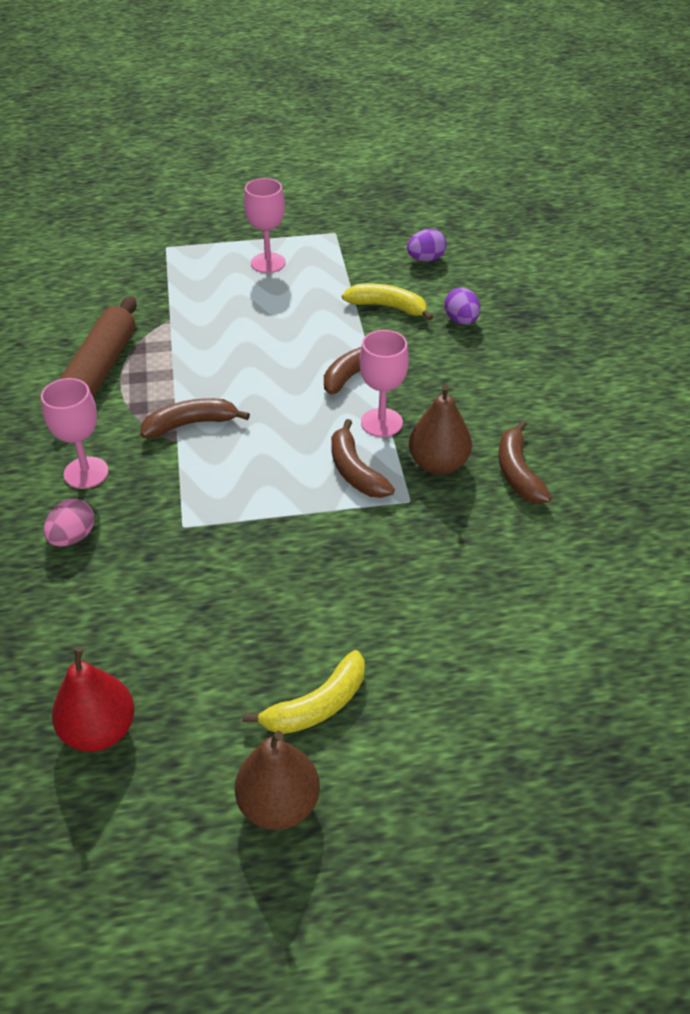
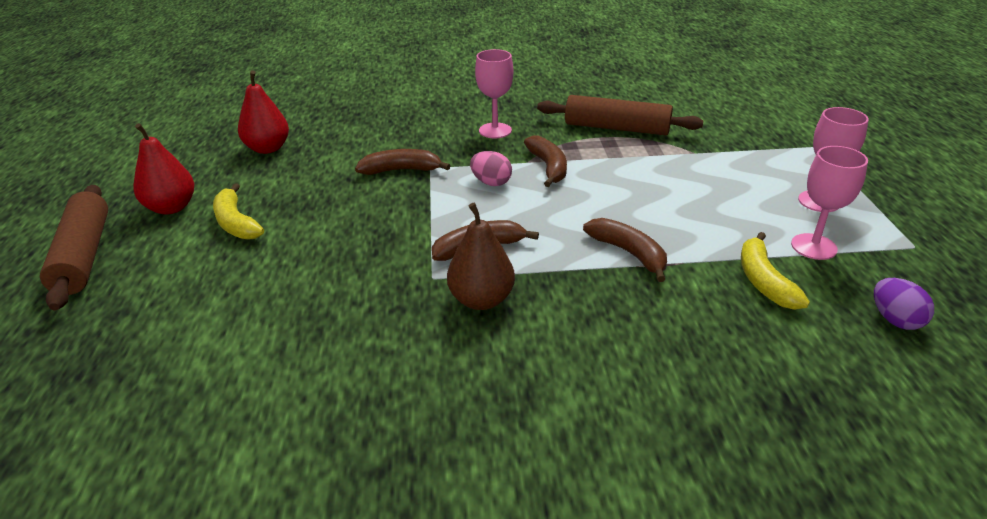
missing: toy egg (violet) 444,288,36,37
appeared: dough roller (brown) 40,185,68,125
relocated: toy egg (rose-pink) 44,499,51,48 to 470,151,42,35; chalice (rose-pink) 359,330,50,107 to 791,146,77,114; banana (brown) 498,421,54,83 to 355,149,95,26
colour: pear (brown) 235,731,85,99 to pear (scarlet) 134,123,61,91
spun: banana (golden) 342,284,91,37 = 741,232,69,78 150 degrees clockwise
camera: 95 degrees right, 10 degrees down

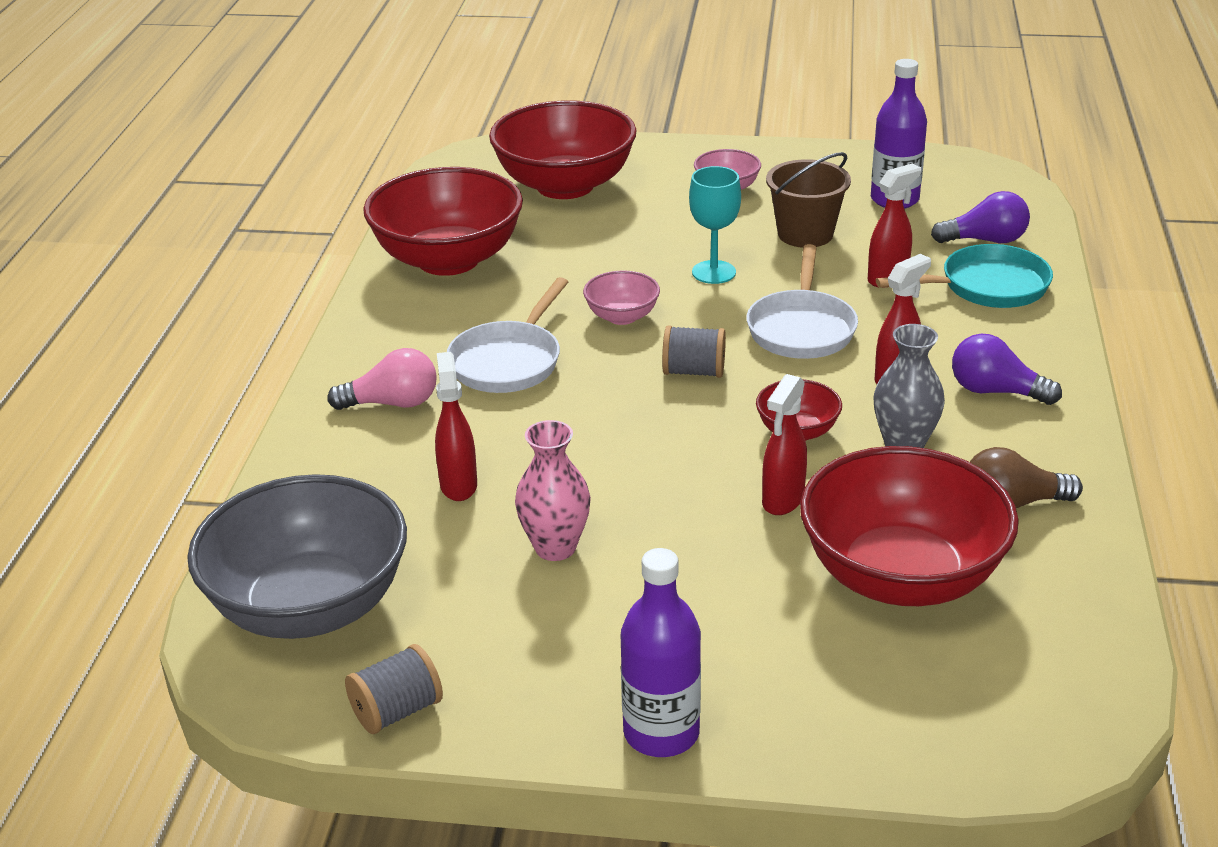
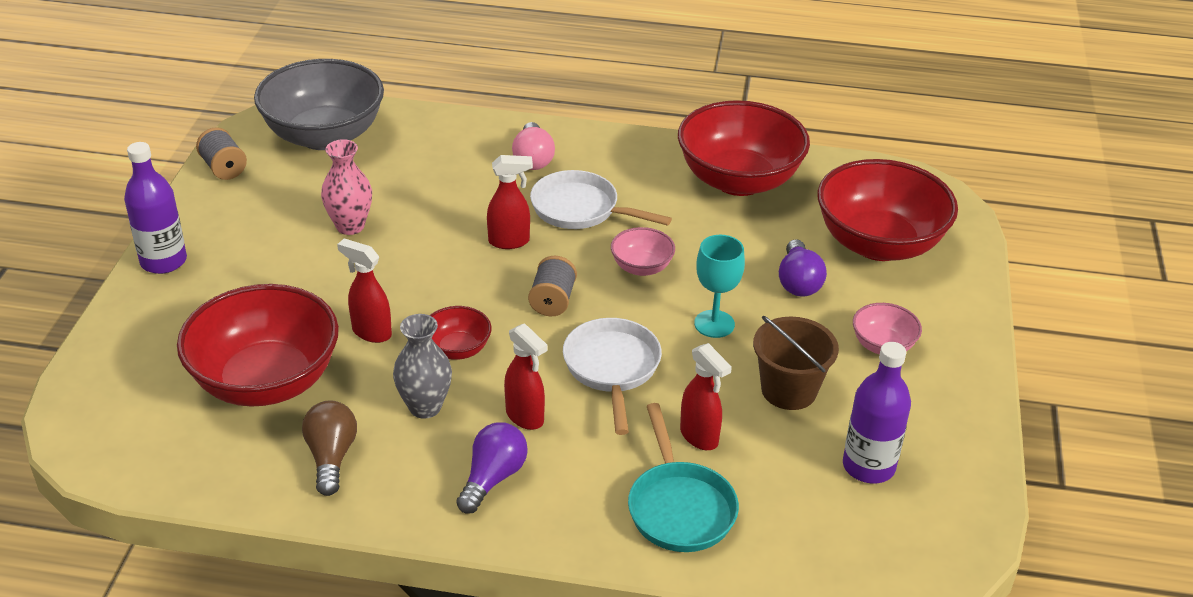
relocated: sprayer (scarlet) 435,352,42,149 to 487,155,46,94; light bulb (violet) 931,191,99,52 to 779,239,48,58
spun: pan (white) 747,244,111,115 = 563,318,99,117 75 degrees clockwise
camera: 90 degrees right, 5 degrees up

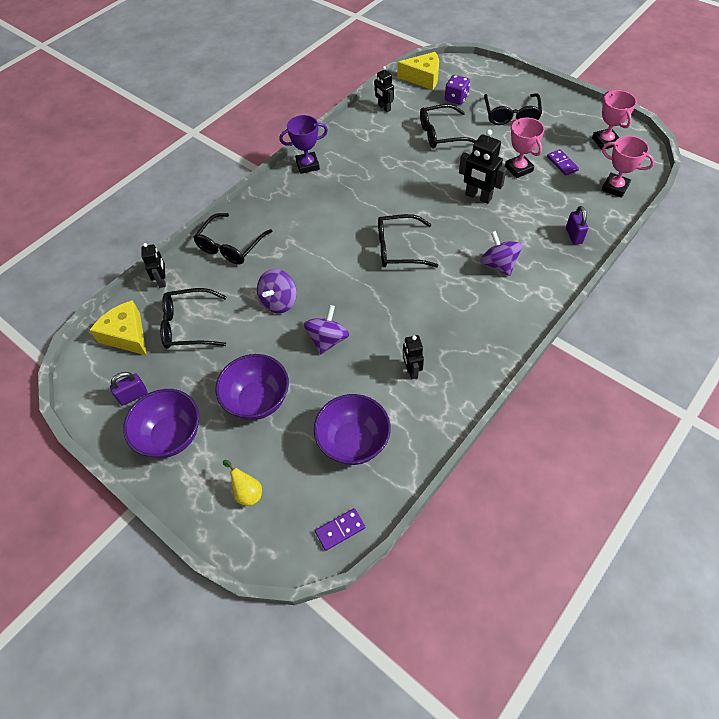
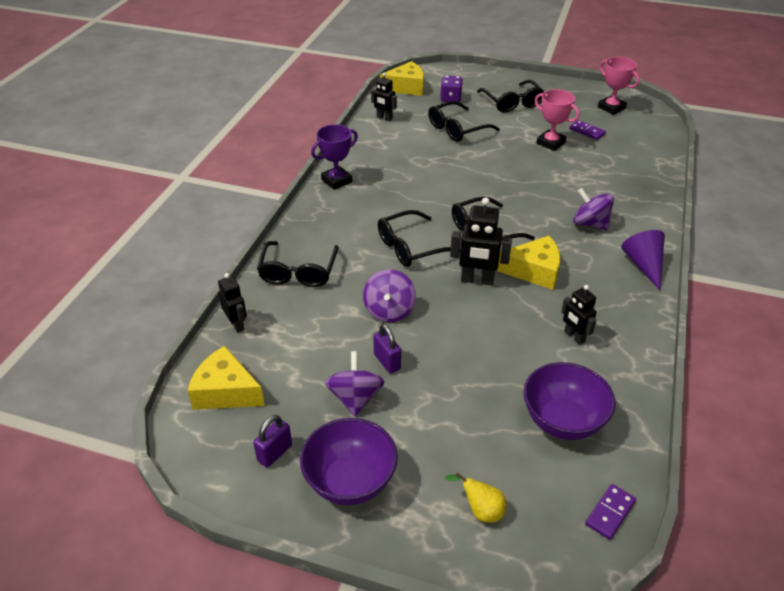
missing: deep dish (violet) 215,354,74,66; prize cup (rose-pink) 602,136,53,62
appeared: cheese (golden) 497,236,63,54; solid cone (violet) 621,230,44,60
relocated: eyeglasses (jet-black) 160,288,67,61 to 378,210,73,57; spinning top (violet) 304,305,45,50 to 325,351,59,65; robot (jet-black) 459,129,48,75 to 450,197,62,89; padlock (violet) 566,206,22,39 to 373,324,28,50
camera: 25 degrees left, 15 degrees down

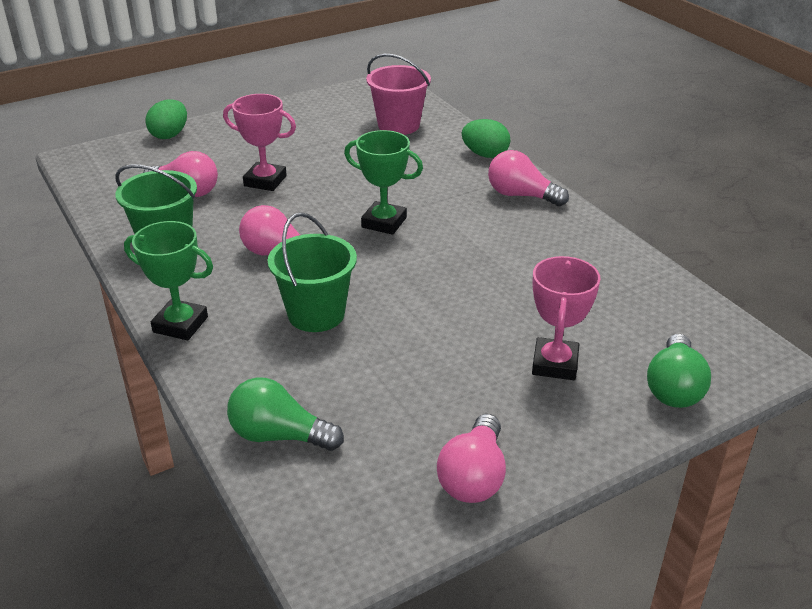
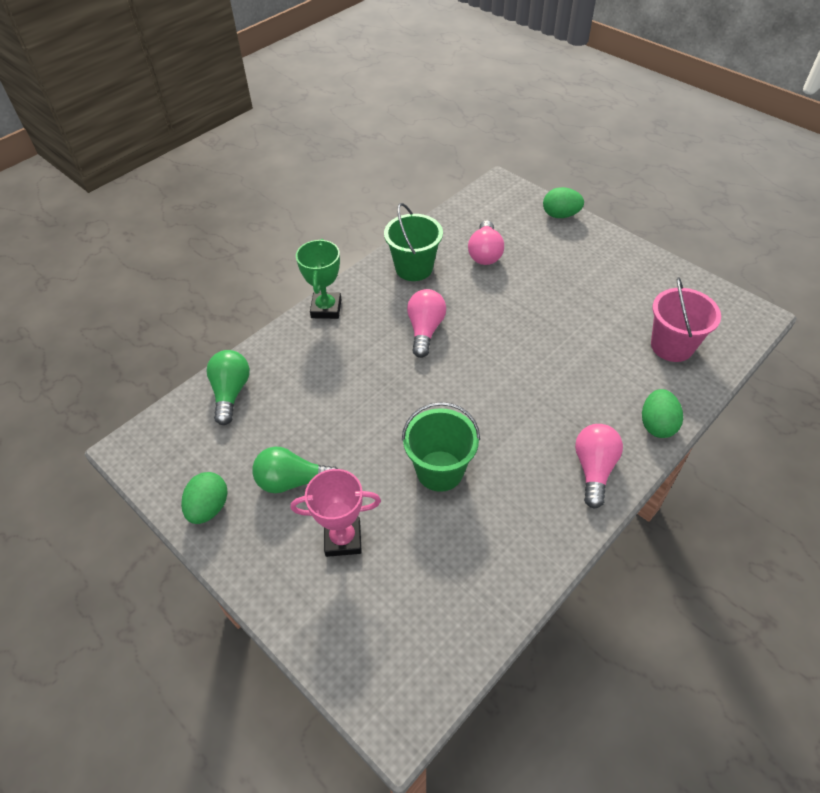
missing: prize cup (rose-pink) 223,94,73,97; prize cup (emerald) 344,130,79,105
relocated: sand bucket (emerald) 268,212,89,120 to 402,402,78,90; light bulb (emerald) 647,334,64,74 to 252,447,86,46
exchanged: light bulb (rose-pink) 437,414,69,89 to toy egg (emerald) 181,472,47,52
camera: 75 degrees right, 15 degrees up

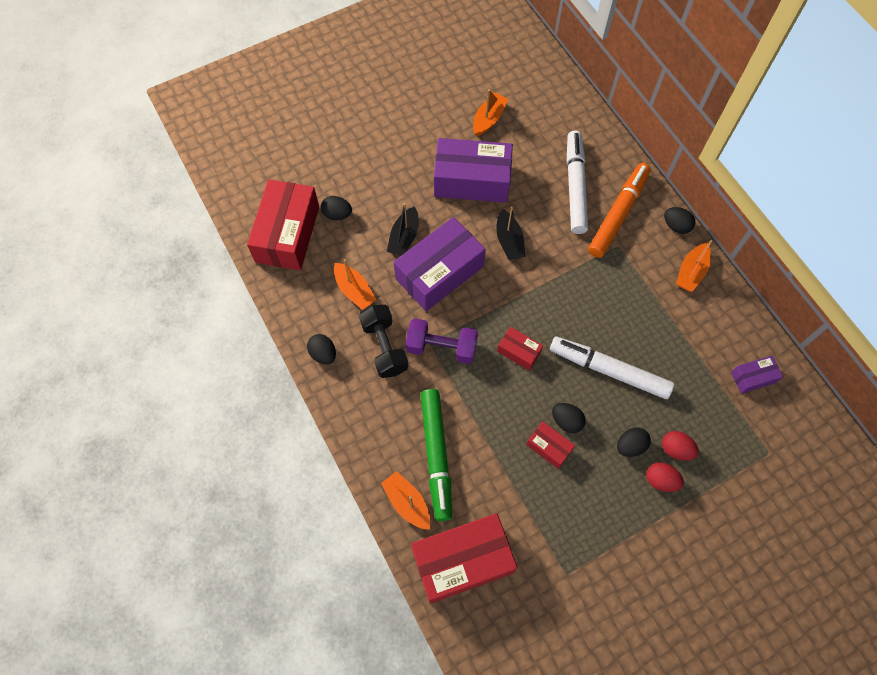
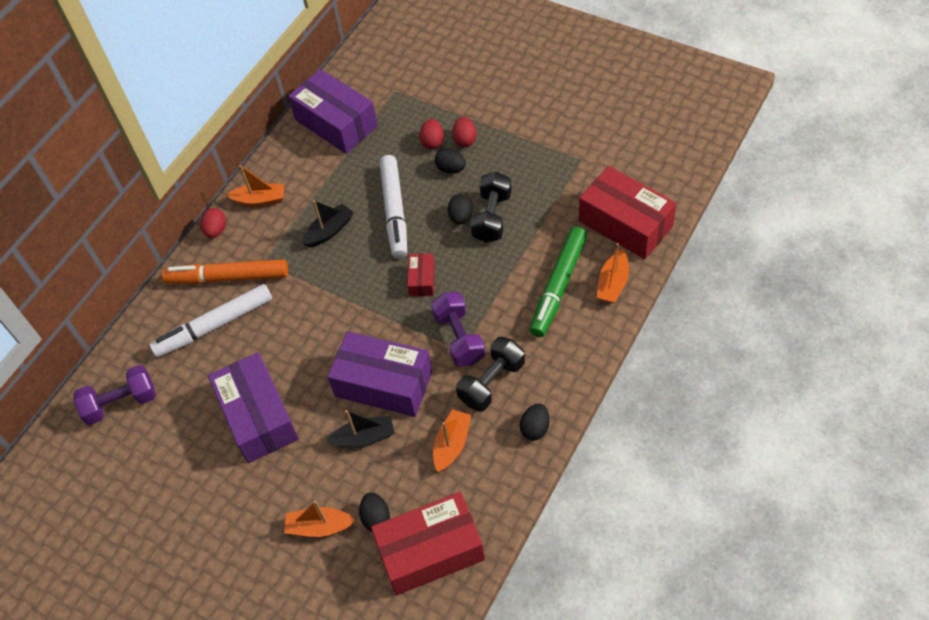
appeared: hand weight (violet) 73,365,83,60
relocated: boat (bright orange) 473,89,35,47 to 284,500,72,37; boat (jet-black) 496,206,29,54 to 303,200,51,47
exchanged: package (scarlet) 526,421,49,48 to hand weight (jet-black) 470,172,41,71
colour: toy egg (jet-black) 664,207,31,27 to toy egg (scarlet) 200,208,26,30
spun: marker (emerald) 421,389,31,132 = 530,227,57,110 150 degrees clockwise
size: package (violet) 731,356,52,38 = 288,69,90,85 x2.12
camera: 115 degrees left, 10 degrees down

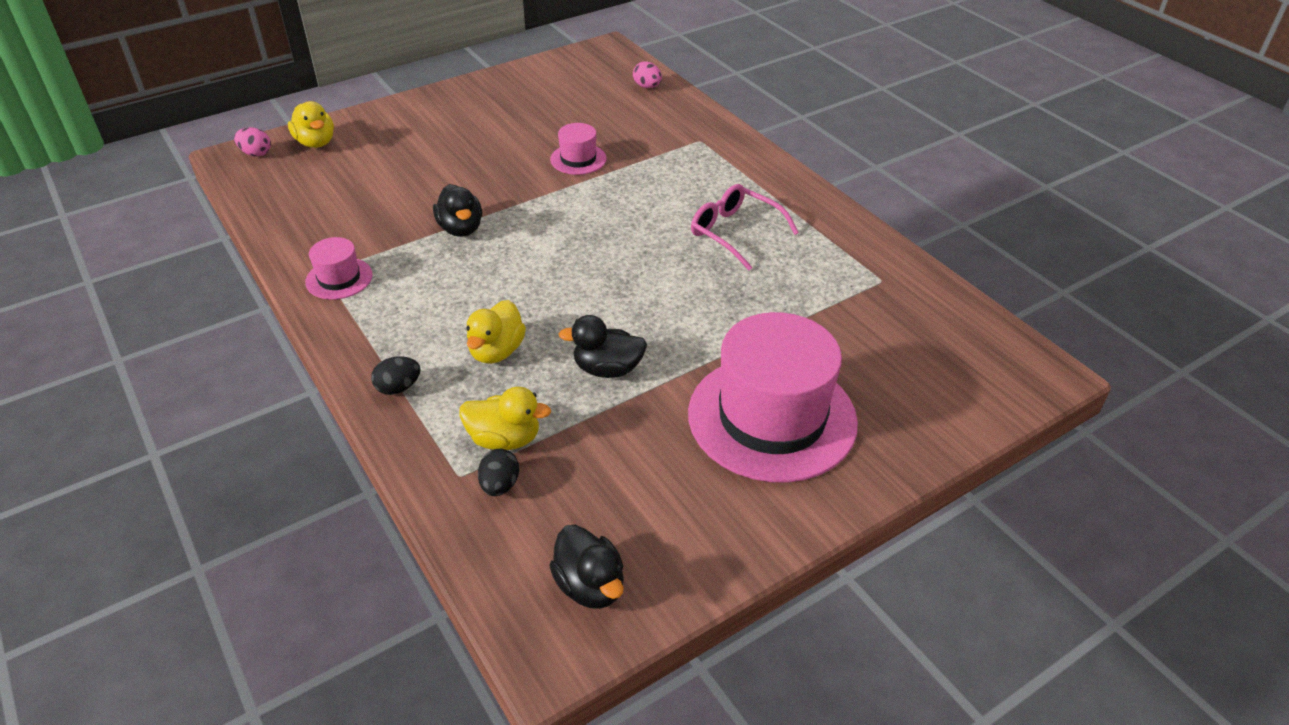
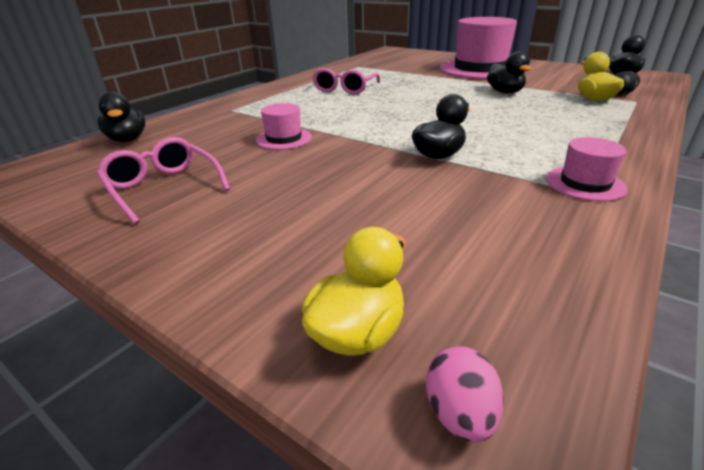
missing: toy egg (jet-black) 371,356,50,39; rubber duck (golden) 466,300,60,64
appeared: eyeglasses (rose-pink) 96,137,134,87
exchanged: toy egg (rose-pink) 633,61,29,27 to rubber duck (jet-black) 98,92,48,50
camera: 110 degrees left, 10 degrees down

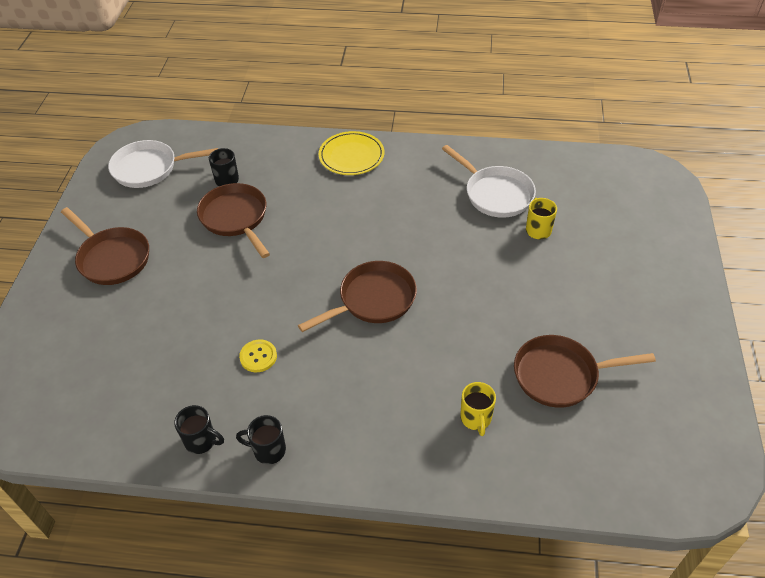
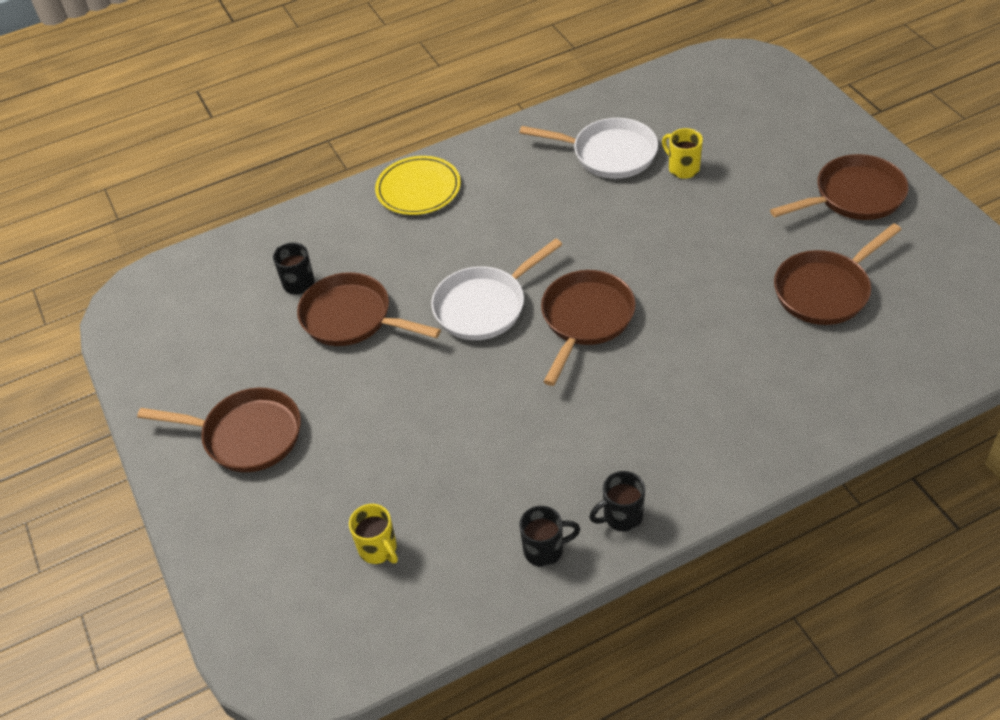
missing: sewing button (golden) 239,339,38,33
appeared: pan (brown) 770,154,139,66
relocated: pan (white) 108,140,110,48 to 431,238,132,102; tea mug (golden) 460,382,36,54 to 349,504,49,60
camera: 30 degrees left, 0 degrees up

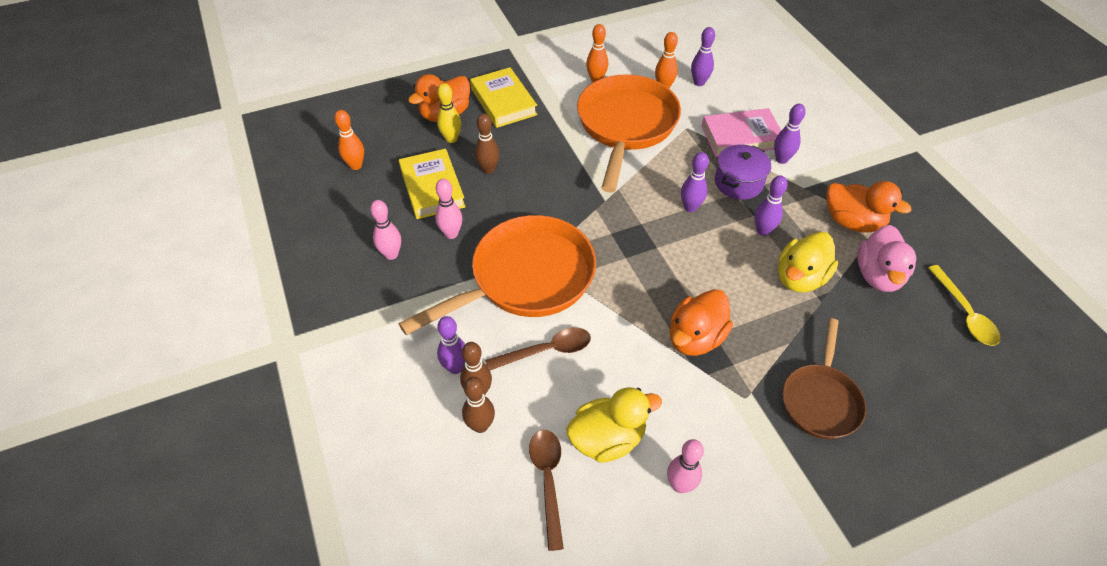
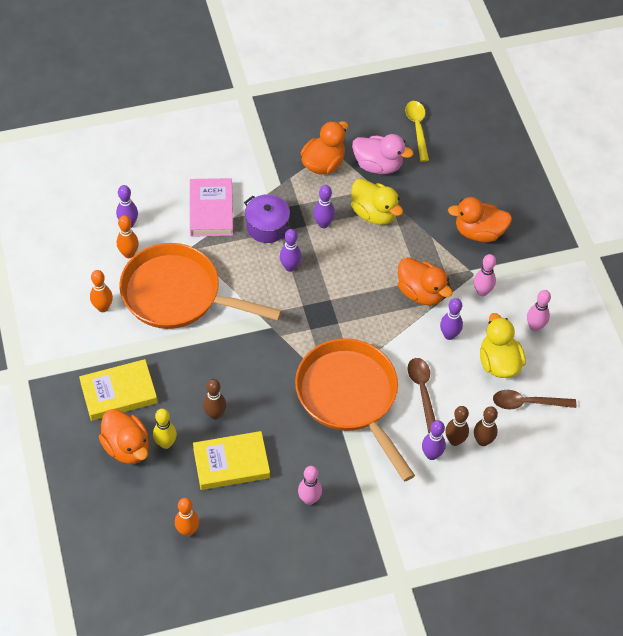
relocated: skittle (rose-pink) 435,179,27,60 to 474,254,22,42; skittle (violet) 774,104,32,60 to 440,298,23,42
exchanged: pan (brown) 782,318,84,121 to rubber duck (bright orange) 448,197,64,45
spun: tablespoon (golden) 928,265,72,81 = 405,101,24,61 90 degrees counterclockwise
camera: 85 degrees left, 5 degrees up

